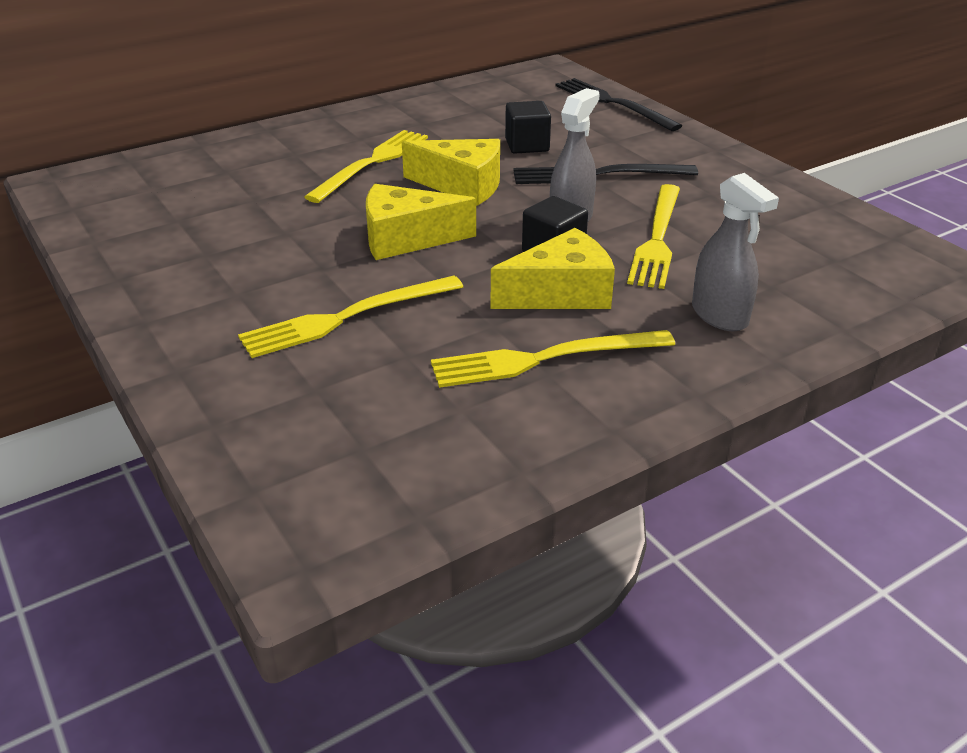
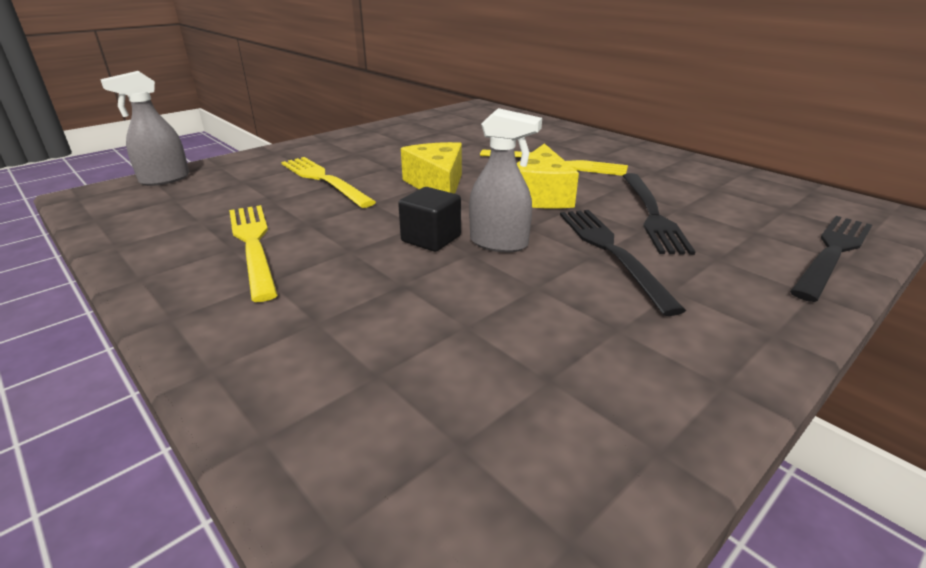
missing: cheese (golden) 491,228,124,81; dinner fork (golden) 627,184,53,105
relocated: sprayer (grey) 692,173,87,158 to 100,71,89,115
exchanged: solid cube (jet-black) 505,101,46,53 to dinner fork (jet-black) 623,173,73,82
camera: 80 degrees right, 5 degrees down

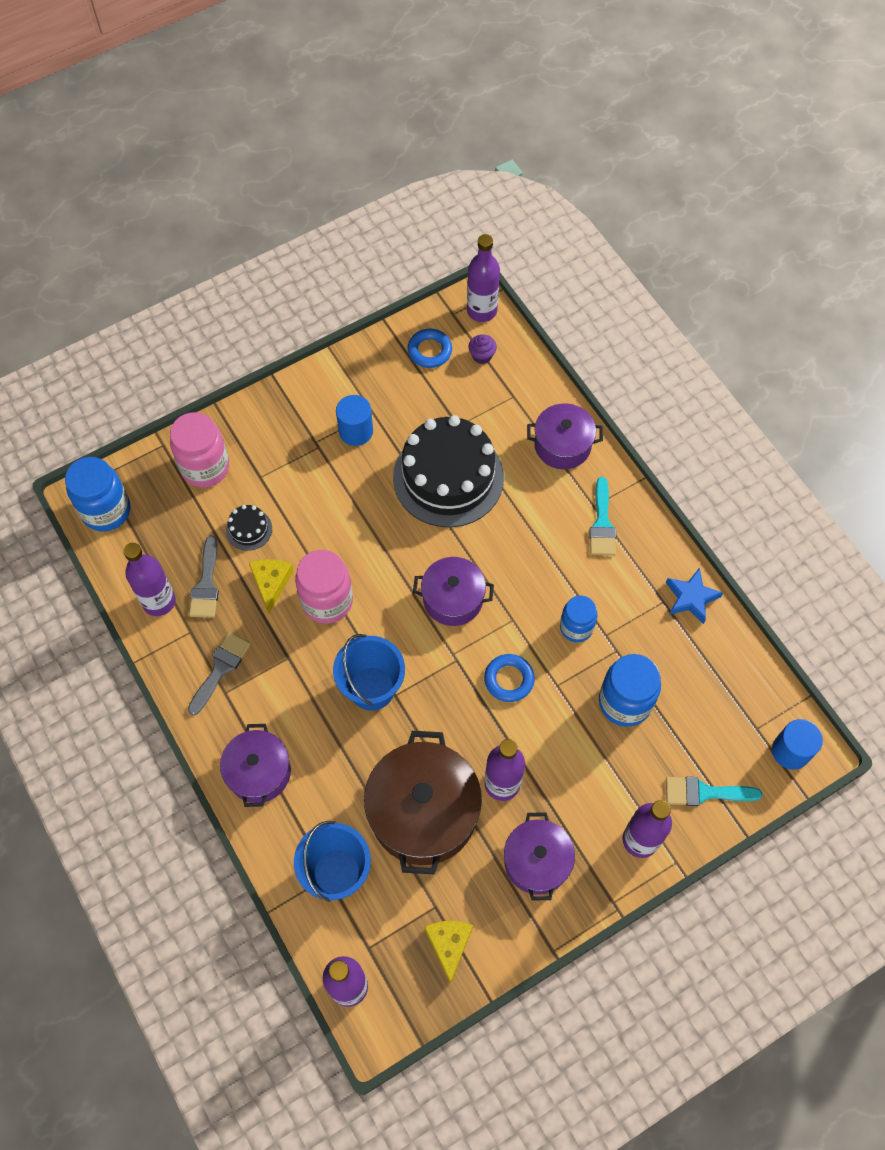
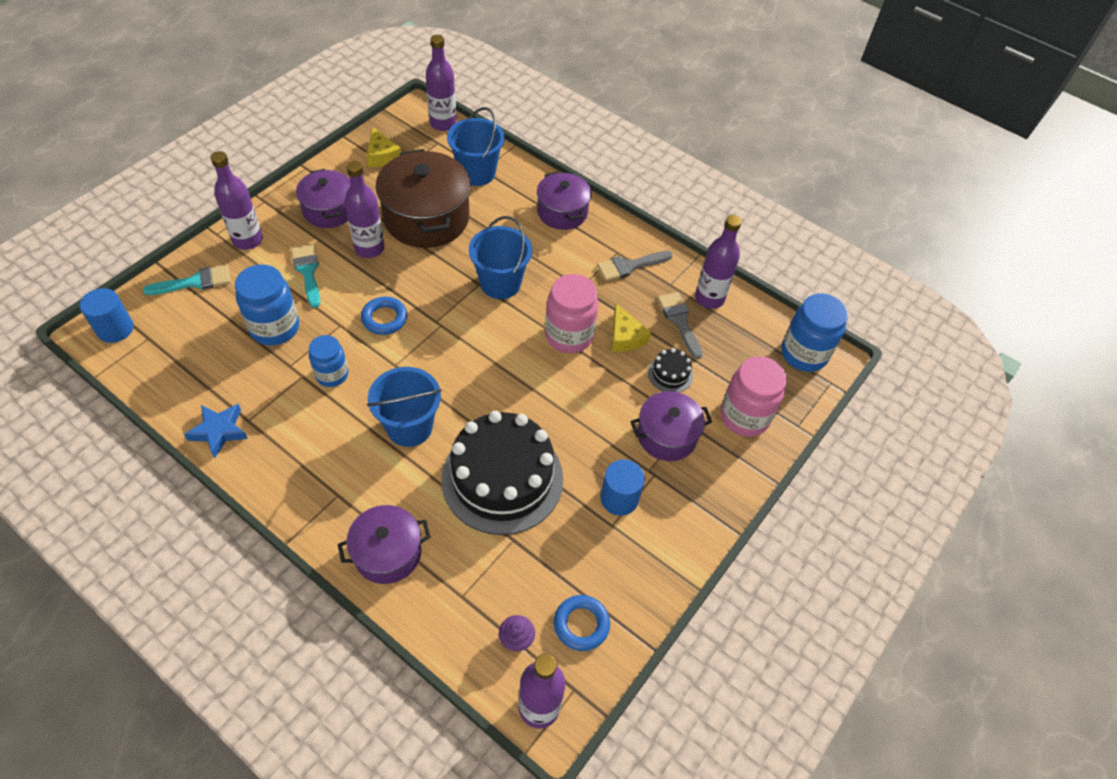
appeared: sand bucket (royal blue) 367,367,75,80
relocated: stockpot (violet) 413,557,81,69 to 630,391,82,70; paint brush (teal) 589,477,27,79 to 291,244,29,64
spun: paint brush (grey) 188,632,63,84 = 597,251,76,30 60 degrees clockwise
camera: 155 degrees right, 10 degrees down

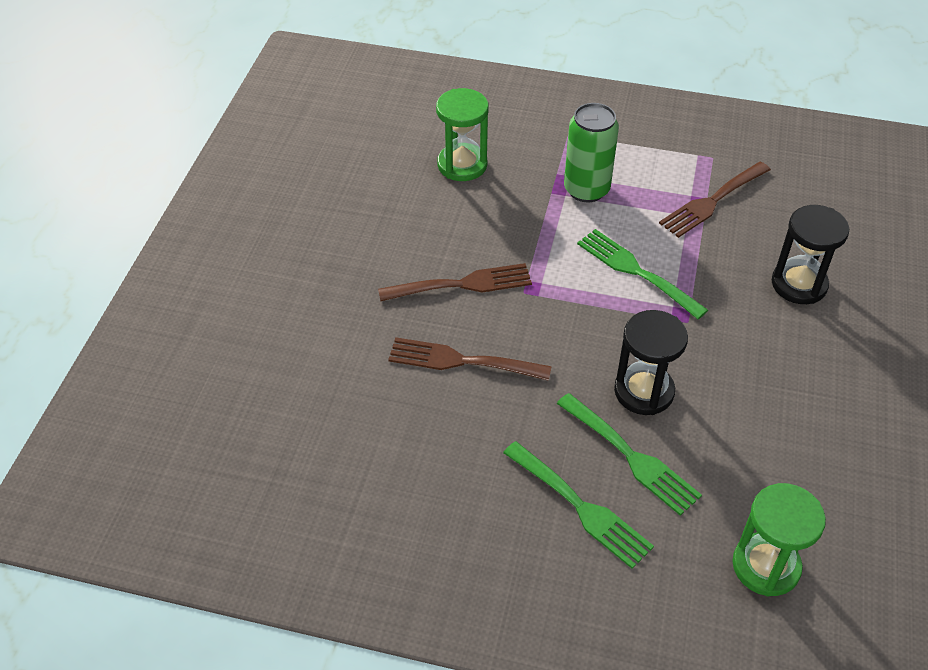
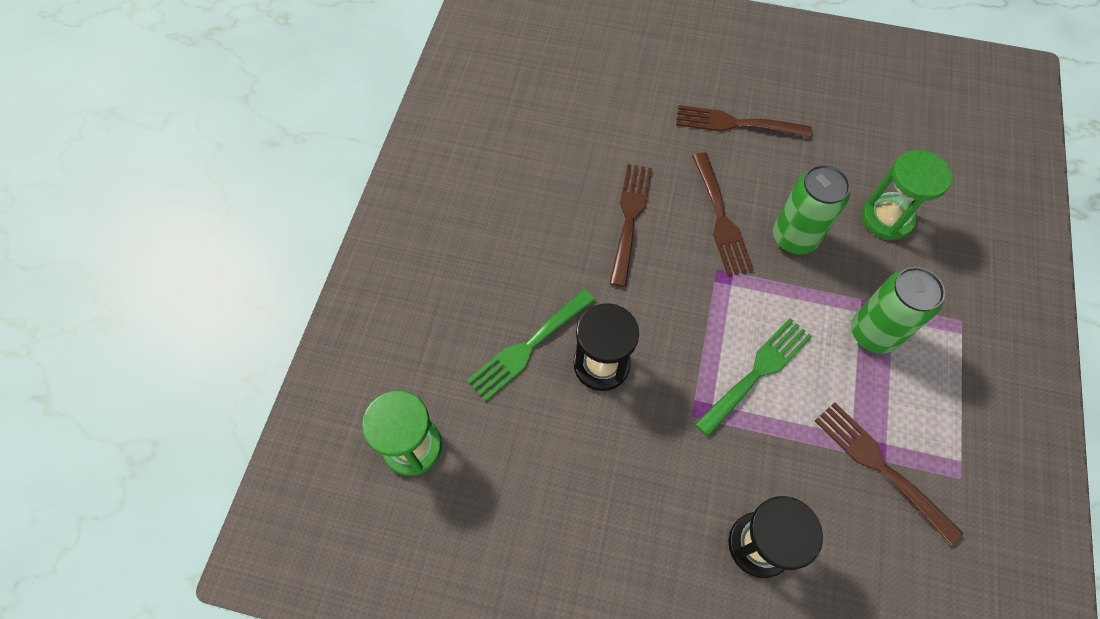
missing: dinner fork (emerald) 503,441,151,128
appeared: dinner fork (brown) 676,105,136,33; soda can (emerald) 773,164,77,90
camera: 90 degrees right, 15 degrees up

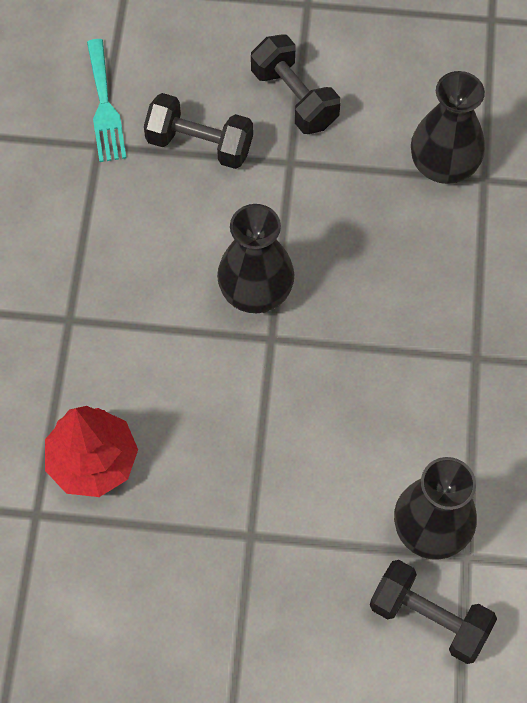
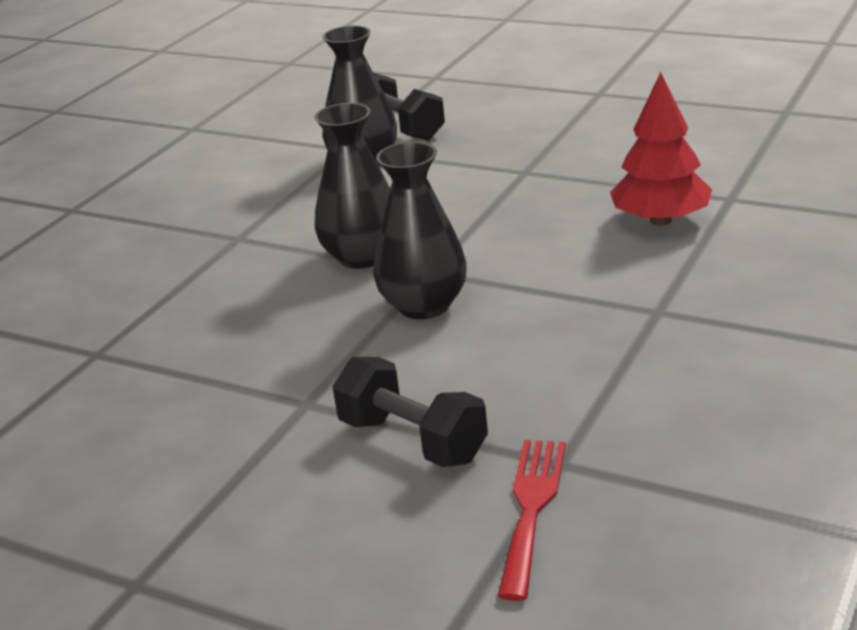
missing: hand weight (jet-black) 251,34,90,100
relocated: tall vase (jet-black) 411,71,74,113 to 314,103,76,166
colour: dinner fork (teal) 87,39,39,123 to dinner fork (scarlet) 498,440,68,161
camera: 155 degrees left, 35 degrees down

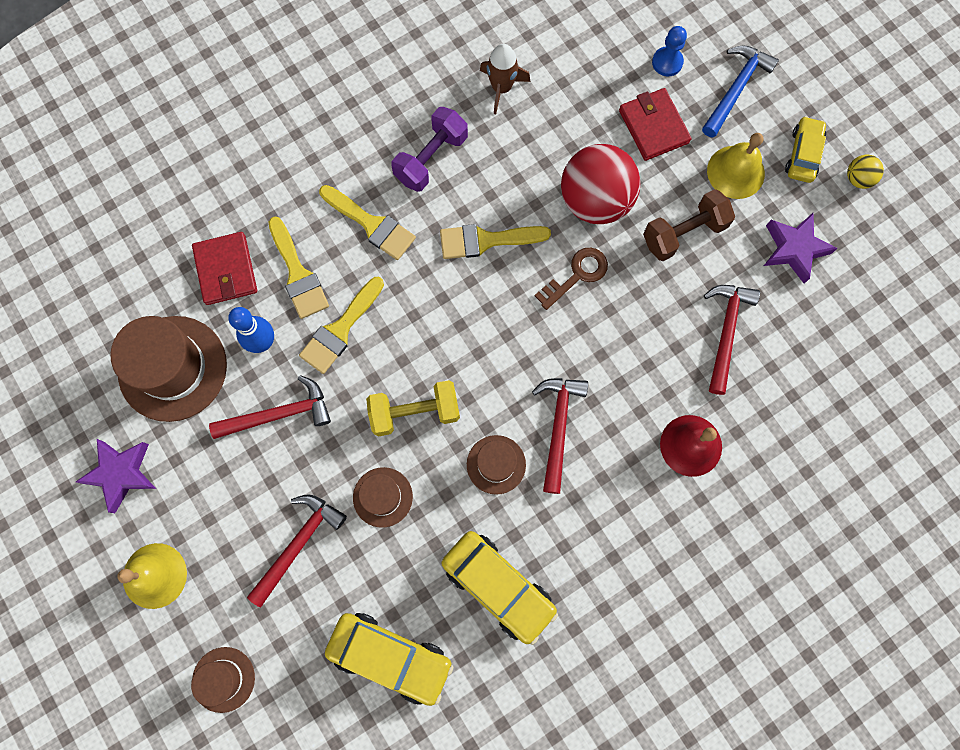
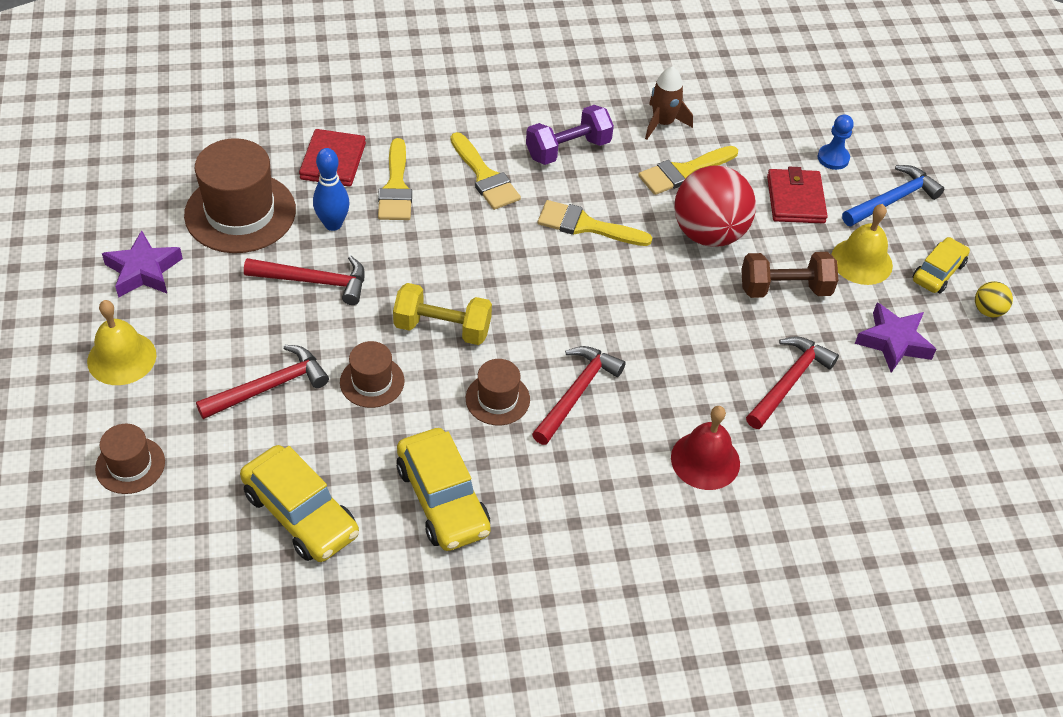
missing: door key (brown) 535,248,73,62
relocated: paint brush (golden) 299,277,85,97 to 638,146,100,49
camera: 20 degrees right, 25 degrees down

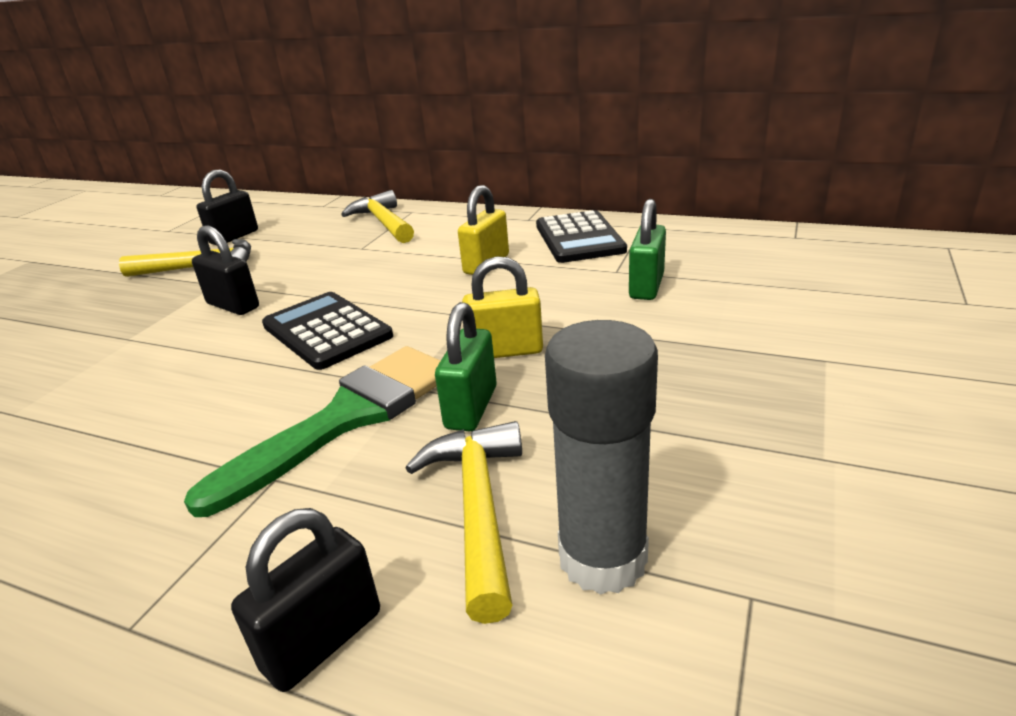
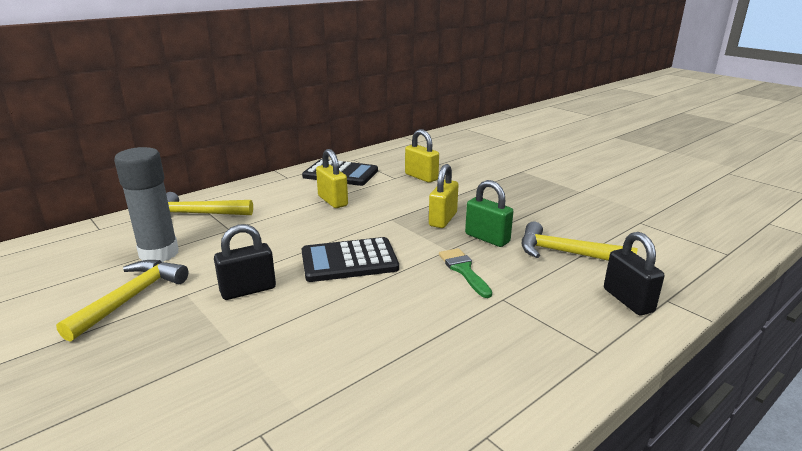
missing: padlock (jet-black) 197,170,61,75
relocated: stick of glue (grey) 545,320,113,275 to 114,147,65,115
colour: padlock (emerald) 629,199,37,101 to padlock (golden) 405,129,34,54
size: paint brush (emerald) 184,346,257,171 = 439,248,53,50 x0.52
camera: 65 degrees left, 5 degrees down

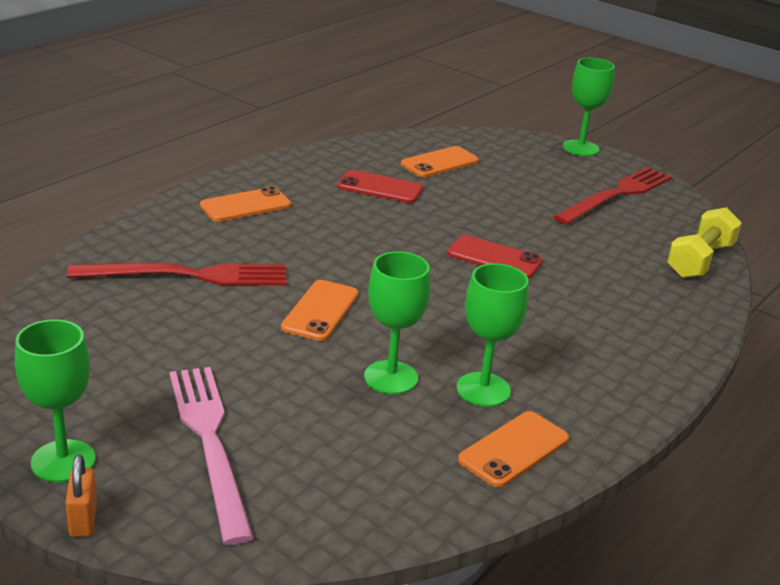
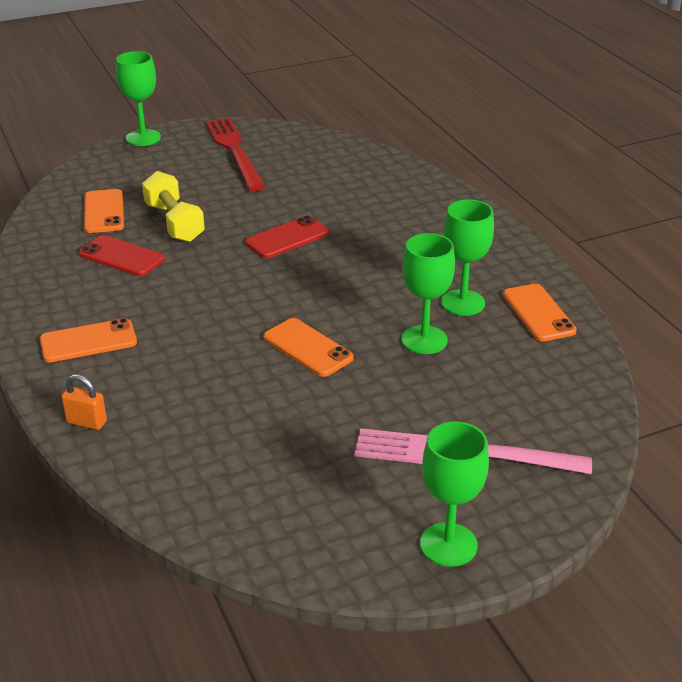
missing: dinner fork (scarlet) 67,263,219,23
relocated: padlock (bright orange) 65,455,32,82 to 61,374,46,56; hand weight (golden) 667,207,75,71 to 142,171,63,71
spun: smartphone (bright orange) 200,186,91,36 = 40,318,97,44 75 degrees clockwise; smartphone (scarlet) 337,170,86,33 = 79,235,86,41 75 degrees clockwise
camera: 60 degrees left, 5 degrees up

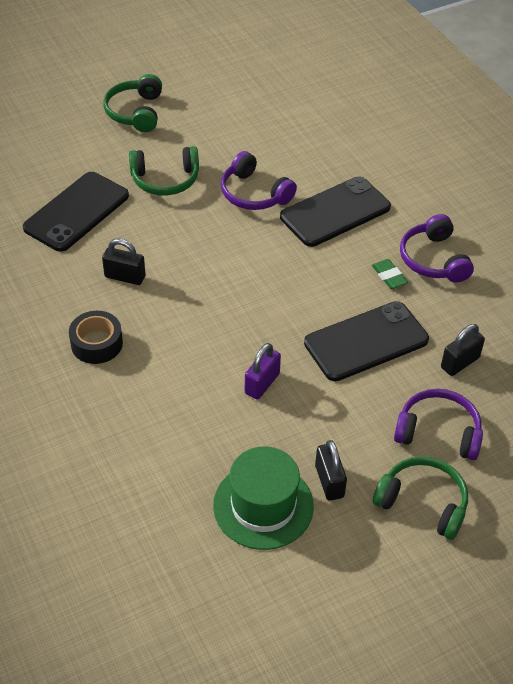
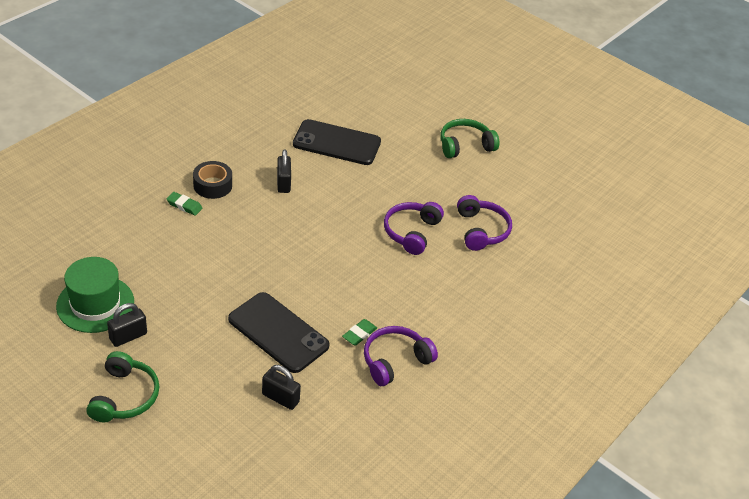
missing: headset (emerald) 129,146,70,50; padlock (violet) 245,343,36,57; smartphone (jet-black) 280,177,111,70
appeared: pencil eraser (emerald) 167,192,35,24
relocated: headset (violet) 394,389,89,71 to 457,195,55,56
camera: 65 degrees right, 5 degrees down

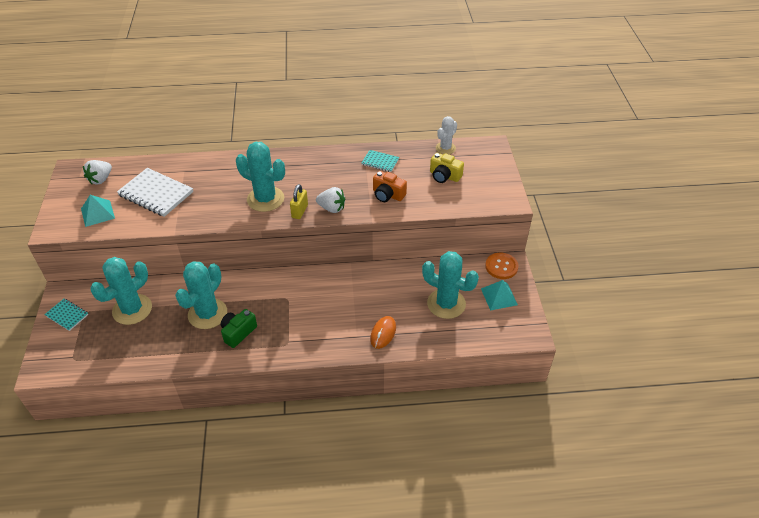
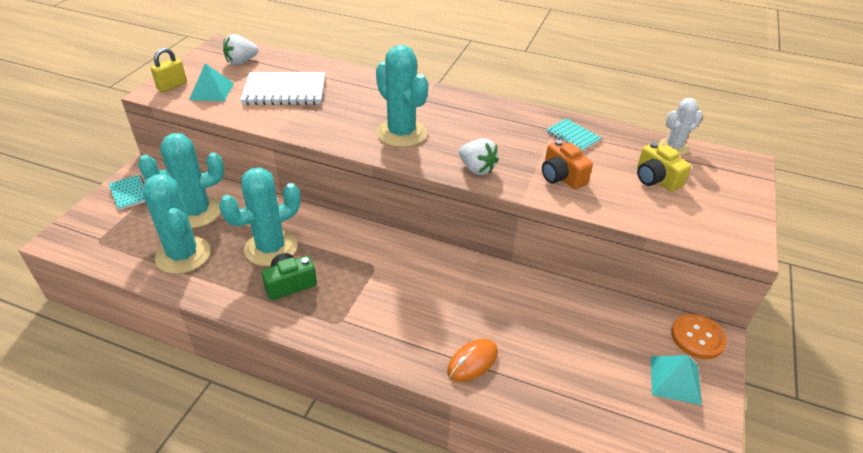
relocated: padlock (golden) 290,184,18,35 to 151,48,36,44; saguaro cactus (teal) 422,251,57,68 to 143,174,67,100
spun: exercise book (white) 117,168,76,49 = 240,72,85,33 60 degrees counterclockwise
camera: 25 degrees right, 5 degrees down

